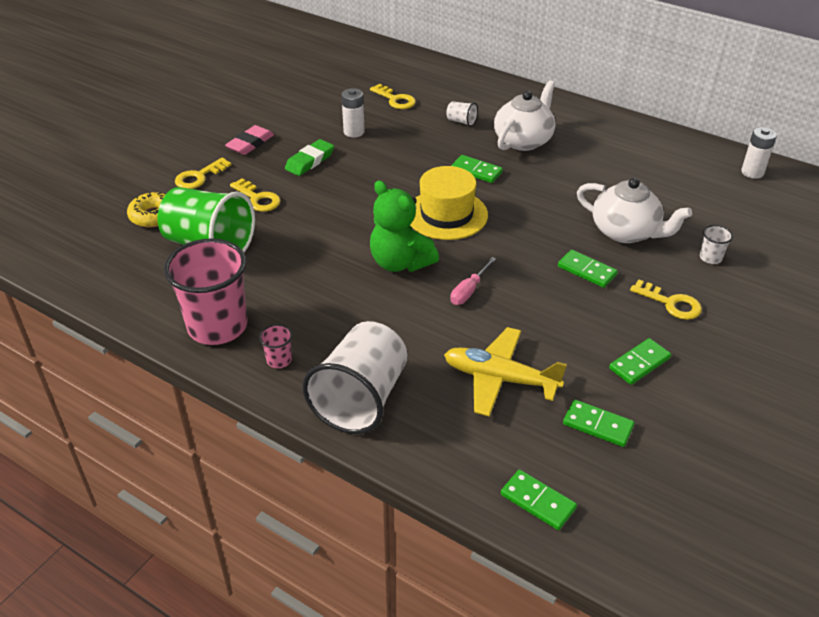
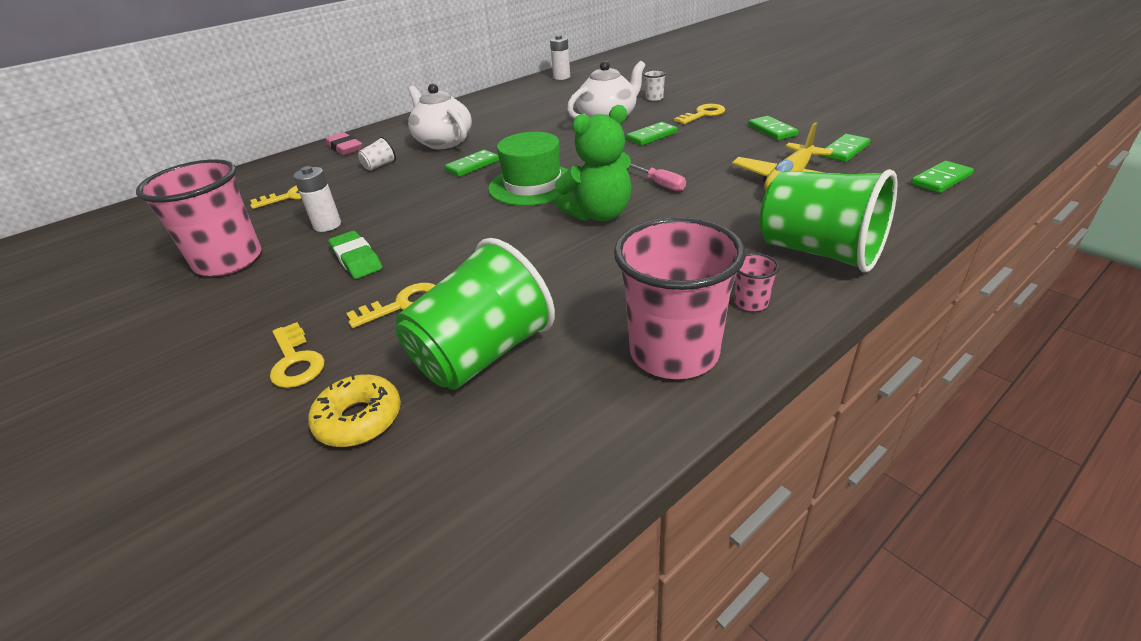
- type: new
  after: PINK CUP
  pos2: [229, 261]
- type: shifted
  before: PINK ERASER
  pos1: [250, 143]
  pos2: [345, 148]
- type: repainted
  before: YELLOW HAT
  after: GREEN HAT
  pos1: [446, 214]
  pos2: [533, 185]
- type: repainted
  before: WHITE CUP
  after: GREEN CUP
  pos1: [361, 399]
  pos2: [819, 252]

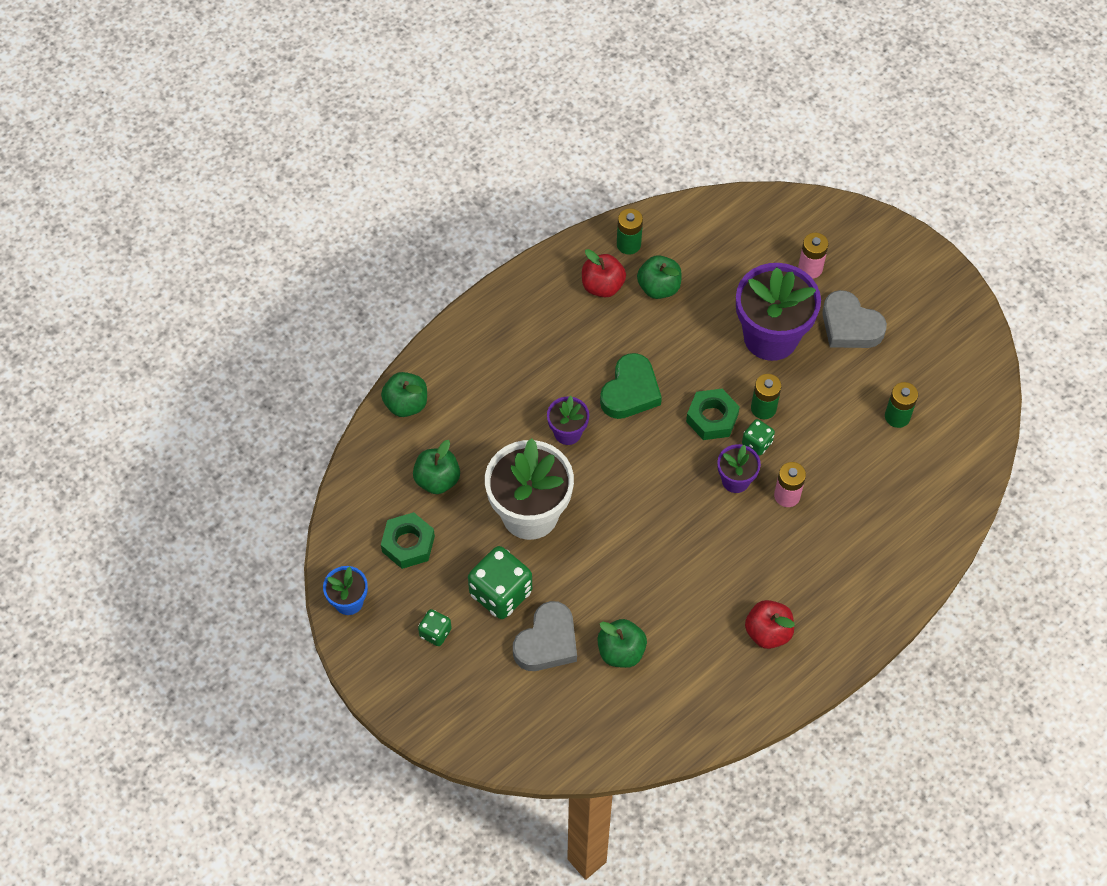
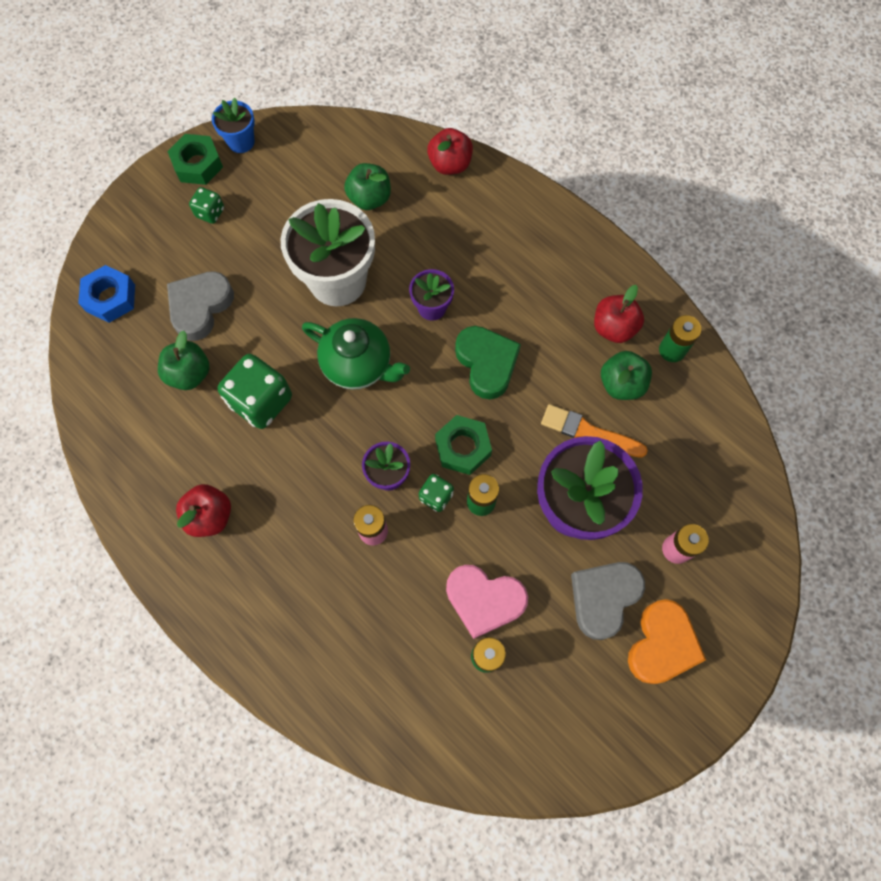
- type: new
  after: BLUE NUT
  pos2: [110, 298]
- type: shifted
  before: GREEN NUT
  pos1: [408, 544]
  pos2: [198, 164]
- type: rotated
  before: GREY HEART
  pos1: [547, 642]
  pos2: [200, 307]
  turn: 90
- type: shifted
  before: GREEN DICE
  pos1: [500, 593]
  pos2: [261, 401]
- type: new
  after: GREEN TEAPOT
  pos2: [358, 365]
- type: repainted
  before: GREEN APPLE
  after: RED APPLE
  pos1: [406, 404]
  pos2: [450, 164]
- type: new
  after: PINK HEART
  pos2: [484, 600]
- type: rotated
  before: GREEN HEART
  pos1: [630, 391]
  pos2: [486, 363]
  turn: -135
- type: new
  after: ORANGE BRUSH
  pos2: [589, 432]
- type: new
  after: ORANGE HEART
  pos2: [662, 644]

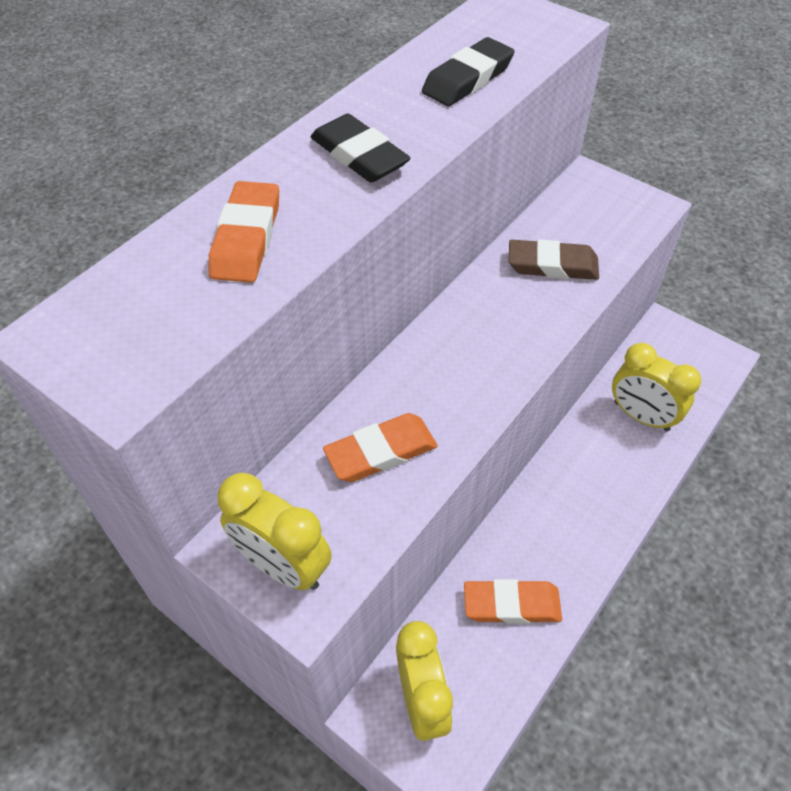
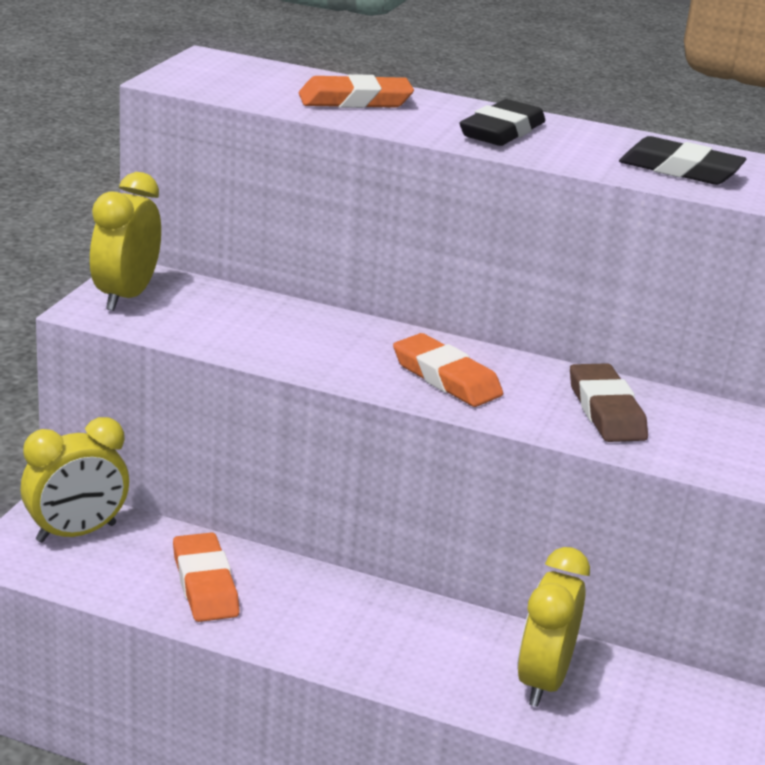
- type: shifted
  before: ORANGE ERASER
  pos1: [381, 452]
  pos2: [446, 378]

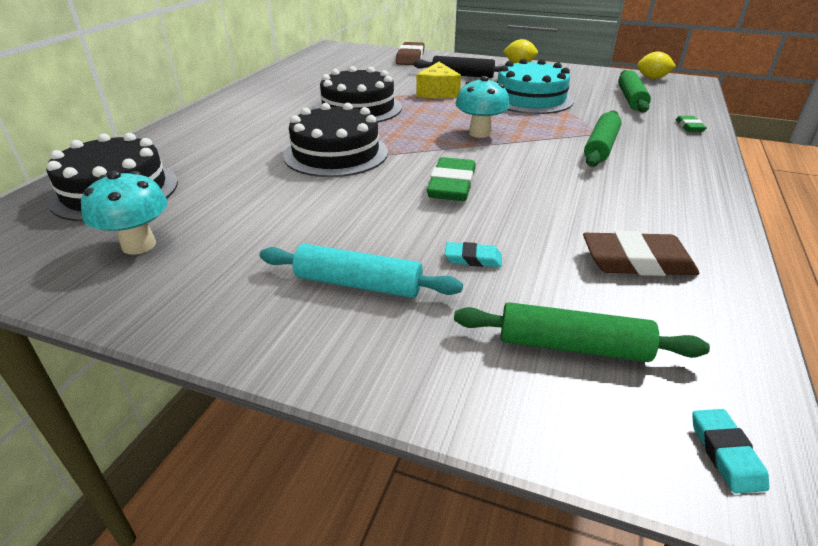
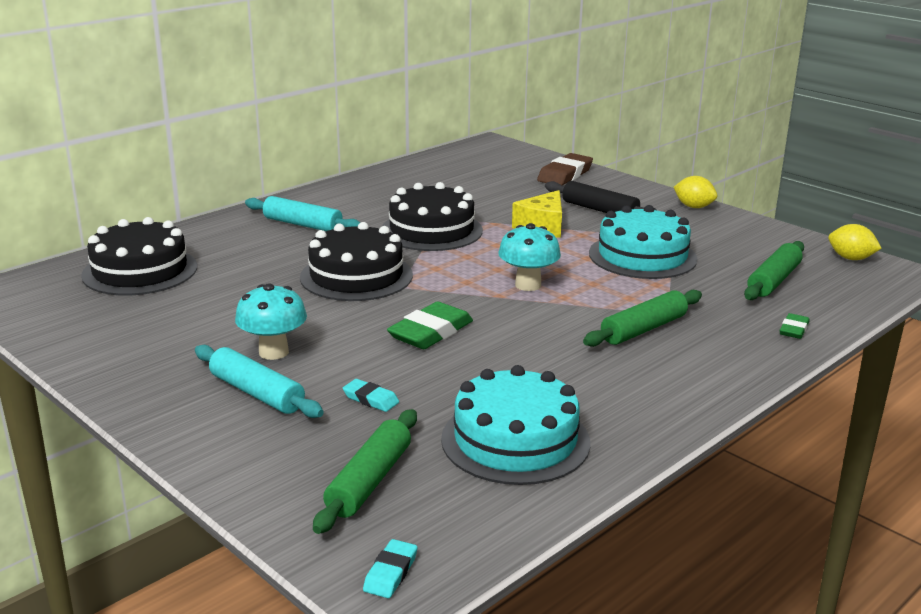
- type: shifted
  before: TURQUOISE MUSHROOM
  pos1: [139, 245]
  pos2: [273, 352]
- type: new
  after: TURQUOISE ROLLING PIN
  pos2: [303, 224]
- type: rotated
  before: GREEN ROLLING PIN
  pos1: [572, 346]
  pos2: [369, 481]
  turn: 75
- type: swapped
  before: BROWN ERASER
  after: TURQUOISE CAKE
  pos1: [637, 261]
  pos2: [515, 440]

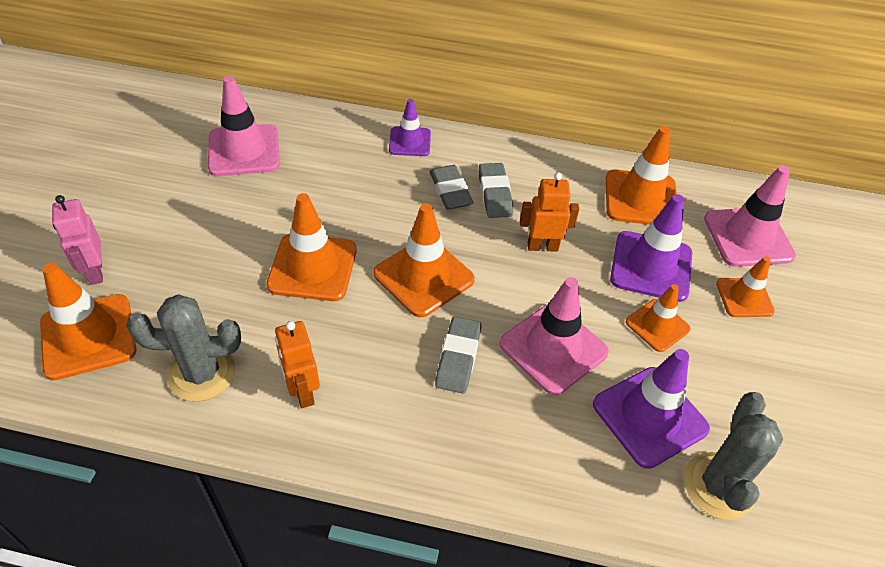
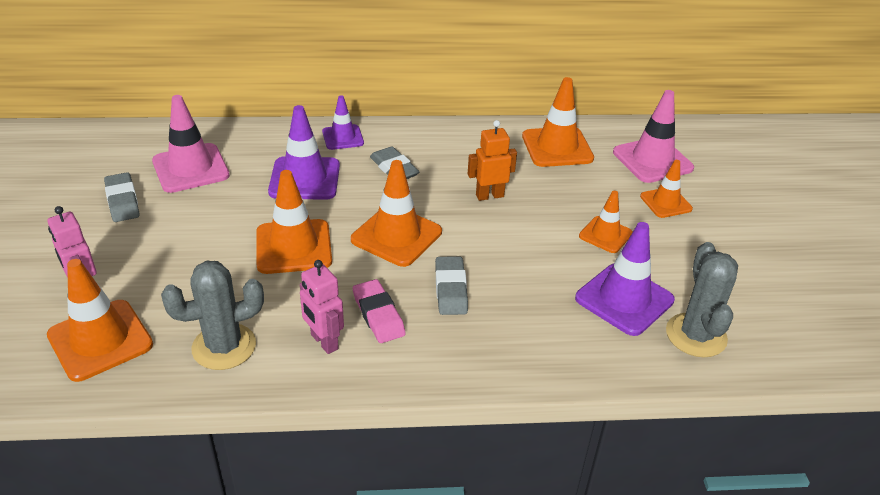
- type: shifted
  before: GREY ERASER
  pos1: [495, 194]
  pos2: [122, 201]
- type: shifted
  before: PURPLE TRAFFIC CONE
  pos1: [651, 266]
  pos2: [304, 179]
- type: repainted
  before: ORANGE ROBOT
  after: PINK ROBOT
  pos1: [303, 392]
  pos2: [324, 342]
- type: new
  after: PINK ERASER
  pos2: [378, 315]
- type: gone
  before: PINK TRAFFIC CONE
  pos1: [553, 348]

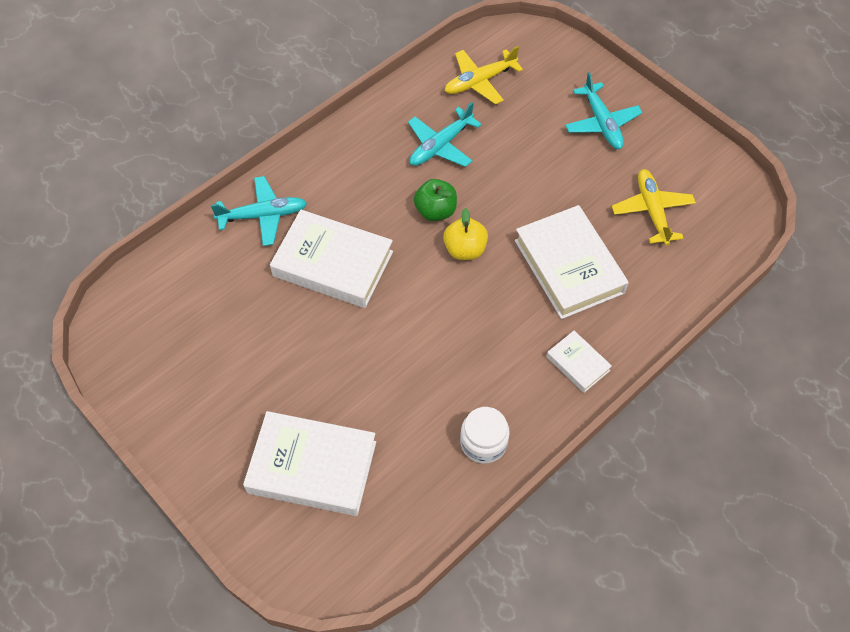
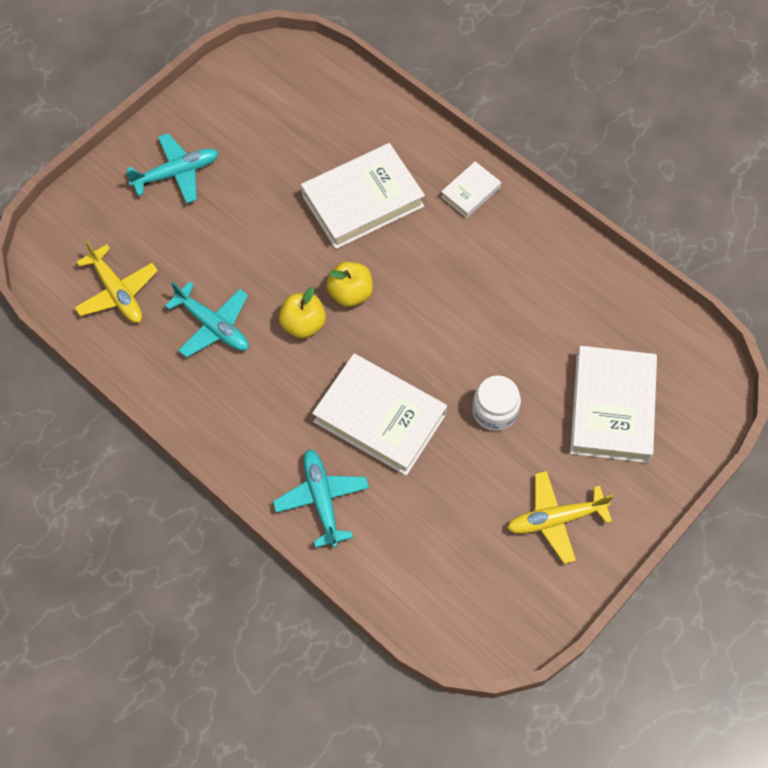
- type: repainted
  before: GREEN APPLE
  after: YELLOW APPLE
  pos1: [435, 211]
  pos2: [303, 324]
- type: rotated
  before: WHITE BOOK
  pos1: [333, 264]
  pos2: [379, 418]
  turn: -75
- type: shifted
  before: WHITE JAR
  pos1: [483, 442]
  pos2: [495, 411]
- type: shifted
  before: YELLOW PLANE
  pos1: [652, 211]
  pos2: [556, 519]

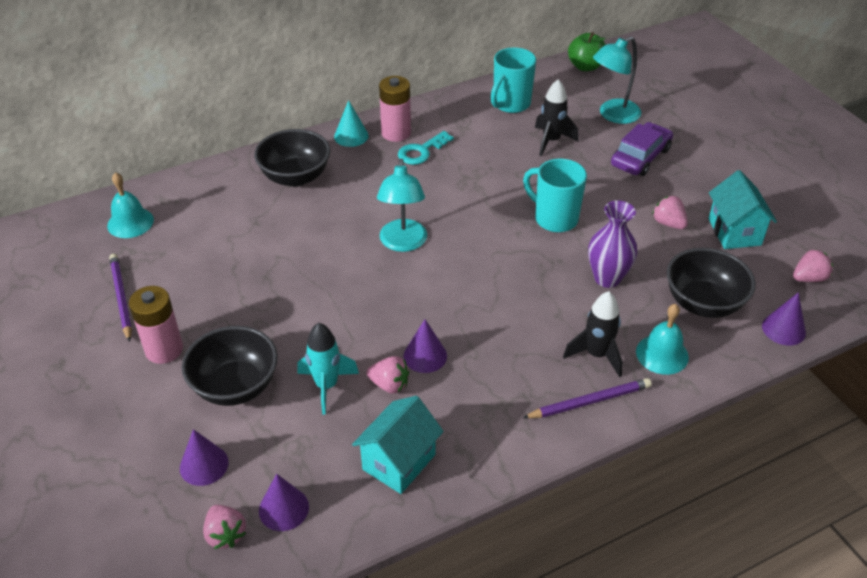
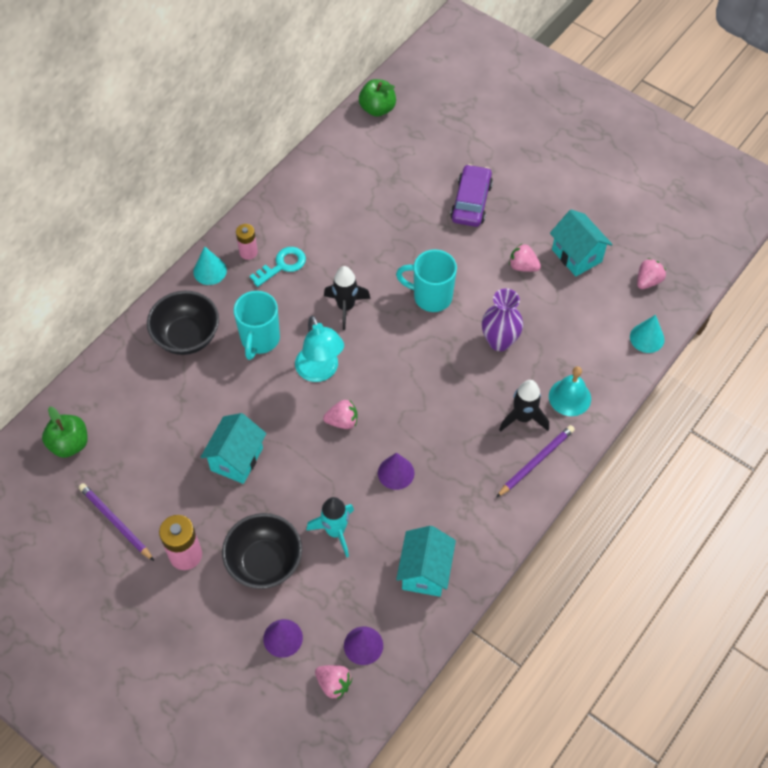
- type: swapped
  before: TURQUOISE BELL
  after: GREEN APPLE
  pos1: [130, 222]
  pos2: [69, 444]
- type: new
  after: TURQUOISE HOUSE
  pos2: [236, 459]
- type: shifted
  before: TURQUOISE MUG
  pos1: [510, 104]
  pos2: [260, 340]
- type: scaled
  before: PINK BATTERY
  pos1: [396, 133]
  pos2: [248, 252]
  scale: 0.64
- type: rotated
  before: TURQUOISE KEY
  pos1: [421, 151]
  pos2: [282, 265]
  turn: -150
- type: shifted
  before: PINK STRAWBERRY
  pos1: [389, 385]
  pos2: [342, 421]
- type: shifted
  before: BLACK ROCKET
  pos1: [551, 141]
  pos2: [346, 307]
- type: repainted
  before: PURPLE CONE
  after: TURQUOISE CONE
  pos1: [783, 329]
  pos2: [647, 338]
- type: gone
  before: TURQUOISE LAMP
  pos1: [613, 115]
- type: gone
  before: BLACK BOWL
  pos1: [703, 303]

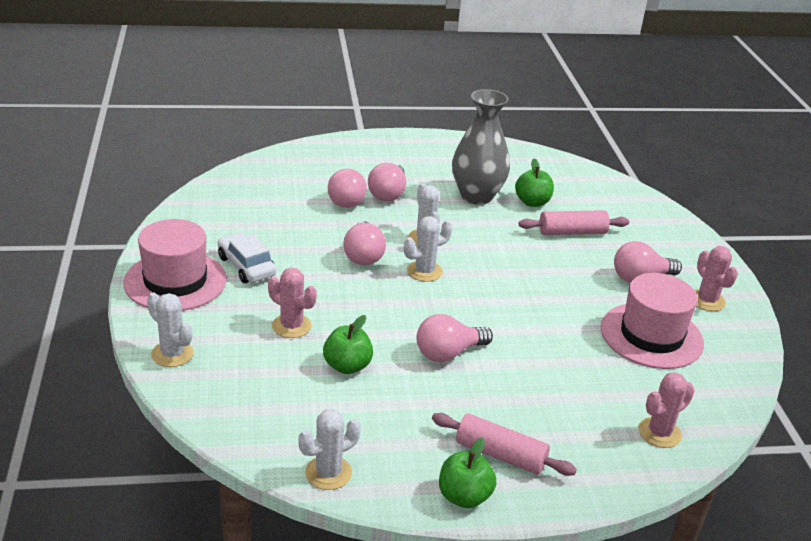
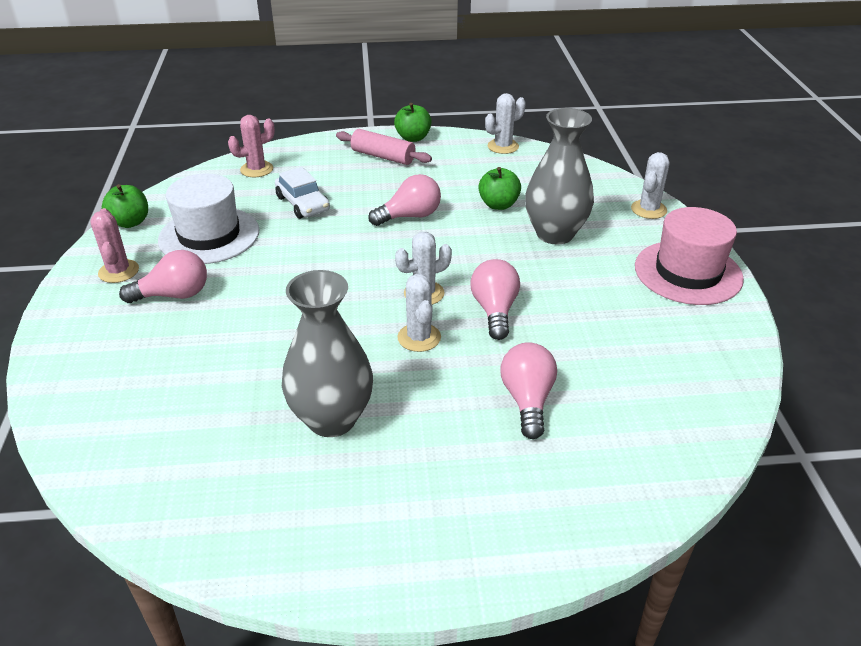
- type: shifted
  before: GREEN APPLE
  pos1: [532, 202]
  pos2: [130, 222]
- type: repainted
  before: PINK HAT
  after: WHITE HAT
  pos1: [651, 335]
  pos2: [209, 235]
- type: shifted
  before: WHITE CAR
  pos1: [246, 266]
  pos2: [303, 204]
- type: swapped
  before: PINK CACTUS
  after: GREY VASE
  pos1: [291, 326]
  pos2: [555, 234]
- type: rotated
  before: WHITE CACTUS
  pos1: [172, 354]
  pos2: [648, 209]
  turn: 75
- type: gone
  before: PINK LIGHT BULB
  pos1: [388, 194]
- type: gone
  before: PINK ROLLING PIN
  pos1: [572, 232]

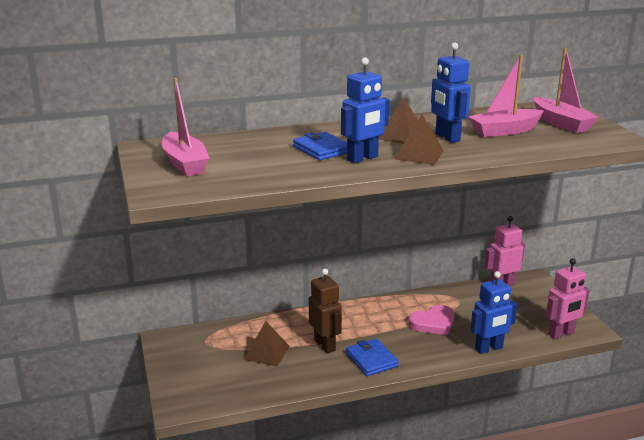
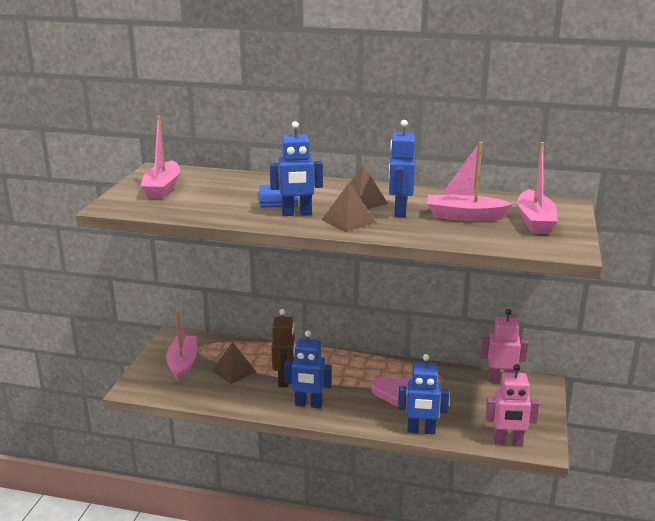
- type: new
  after: PINK BOAT
  pos2: [183, 363]
- type: swapped
  before: BLUE WALLET
  after: BLUE ROBOT
  pos1: [371, 360]
  pos2: [308, 404]

